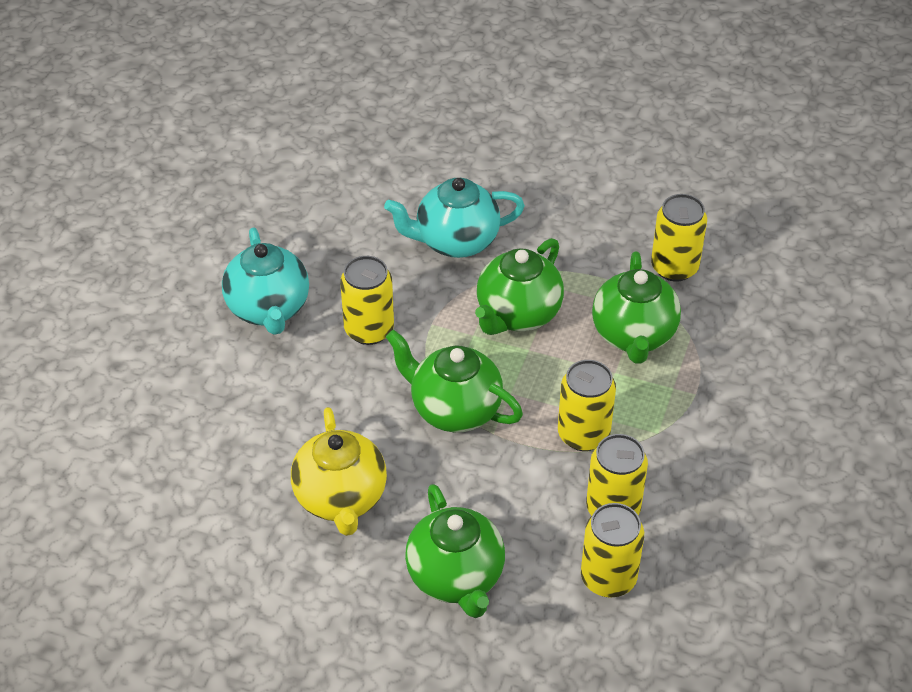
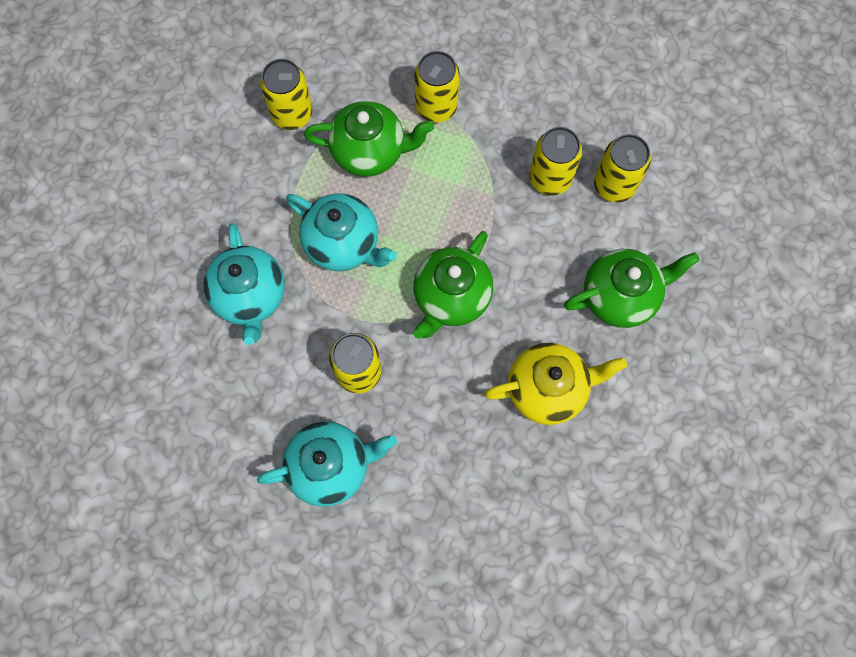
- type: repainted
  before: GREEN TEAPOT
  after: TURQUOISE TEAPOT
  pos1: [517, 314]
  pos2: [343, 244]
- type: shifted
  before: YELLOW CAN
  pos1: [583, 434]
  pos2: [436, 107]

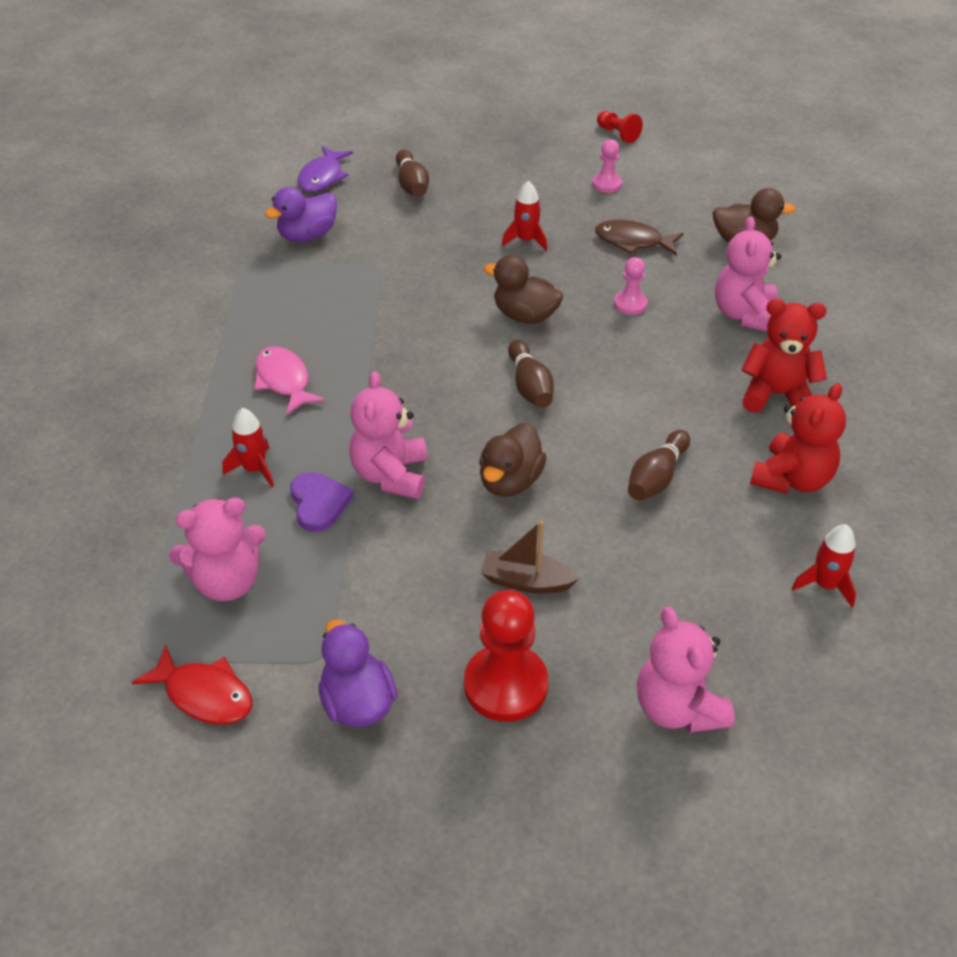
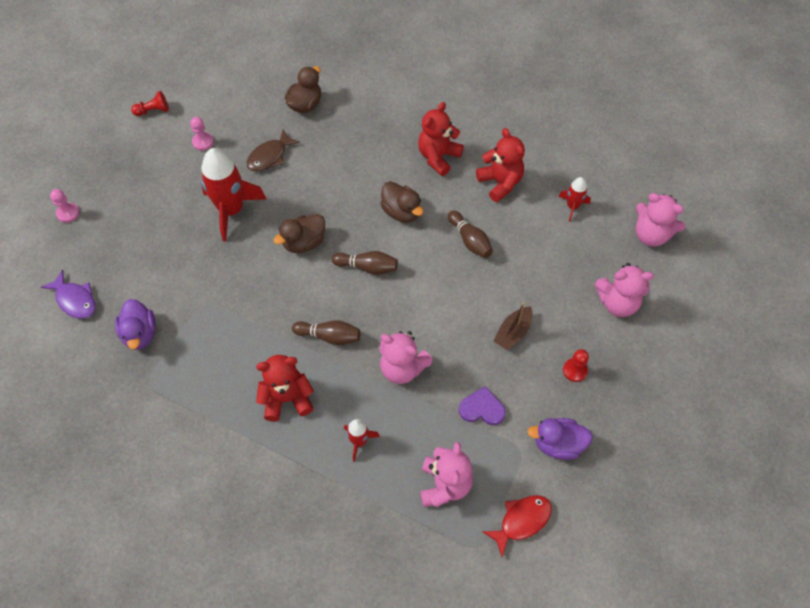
- type: shifted
  before: PINK PAWN
  pos1: [630, 304]
  pos2: [68, 213]
- type: scaled
  before: RED ROCKET
  pos1: [526, 240]
  pos2: [231, 210]
  scale: 2.0
- type: swapped
  before: PINK FISH
  after: RED TEDDY BEAR
  pos1: [284, 381]
  pos2: [287, 398]
- type: shifted
  before: BROWN BOWLING PIN
  pos1: [412, 185]
  pos2: [329, 336]
- type: shifted
  before: BROWN DUCK
  pos1: [510, 481]
  pos2: [401, 212]
- type: shifted
  before: PURPLE HEART
  pos1: [319, 503]
  pos2: [482, 408]
- type: scaled
  before: RED PAWN
  pos1: [505, 685]
  pos2: [575, 370]
  scale: 0.54
- type: shifted
  before: PINK TEDDY BEAR
  pos1: [744, 315]
  pos2: [651, 235]

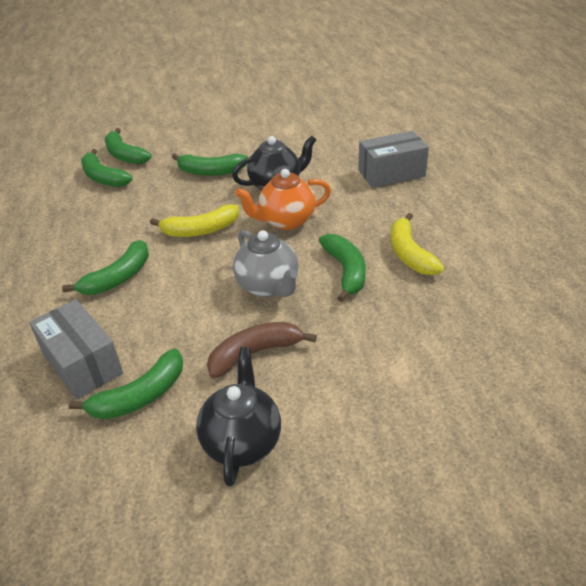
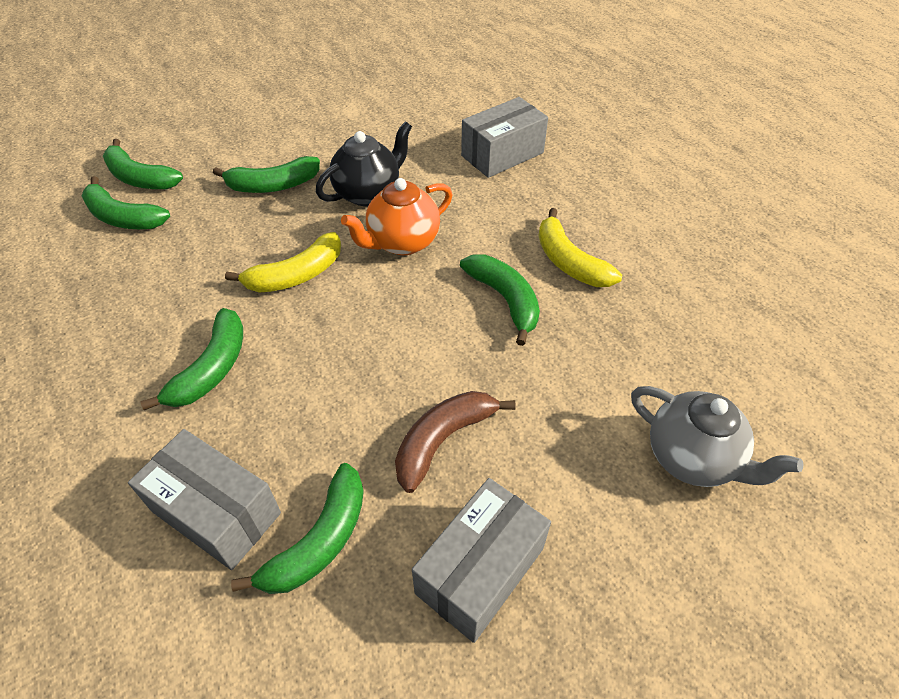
- type: swapped
  before: BLACK TEAPOT
  after: GREY BOX
  pos1: [242, 441]
  pos2: [480, 570]
- type: shifted
  before: GREY TEAPOT
  pos1: [268, 286]
  pos2: [692, 458]

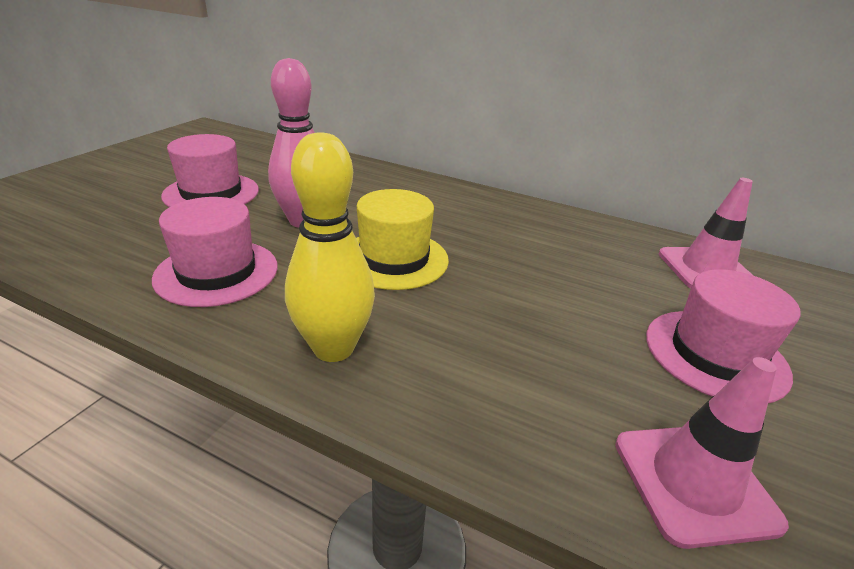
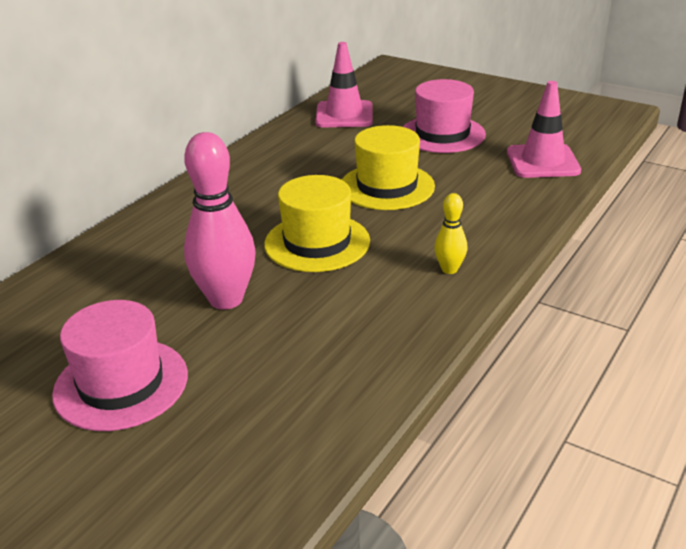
- type: new
  after: YELLOW HAT
  pos2: [387, 186]
- type: scaled
  before: YELLOW BOWLING PIN
  pos1: [333, 348]
  pos2: [449, 269]
  scale: 0.49
- type: gone
  before: PINK HAT
  pos1: [217, 272]

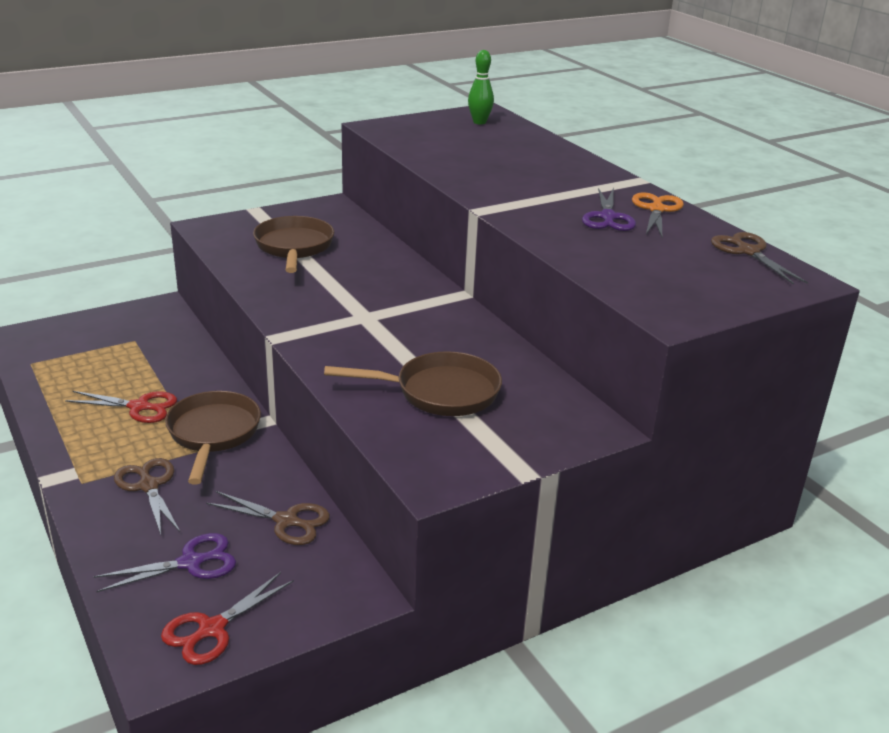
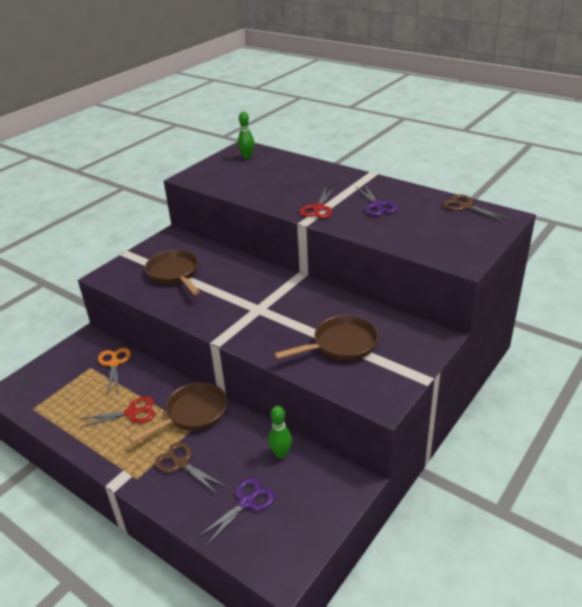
- type: shifted
  before: ORANGE SCISSORS
  pos1: [656, 209]
  pos2: [114, 363]
- type: rotated
  before: BROWN PAN
  pos1: [213, 434]
  pos2: [193, 414]
  turn: 75
- type: swapped
  before: BROWN SCISSORS
  after: GREEN BOWLING PIN
  pos1: [287, 521]
  pos2: [281, 453]
- type: shifted
  before: RED SCISSORS
  pos1: [211, 629]
  pos2: [318, 208]

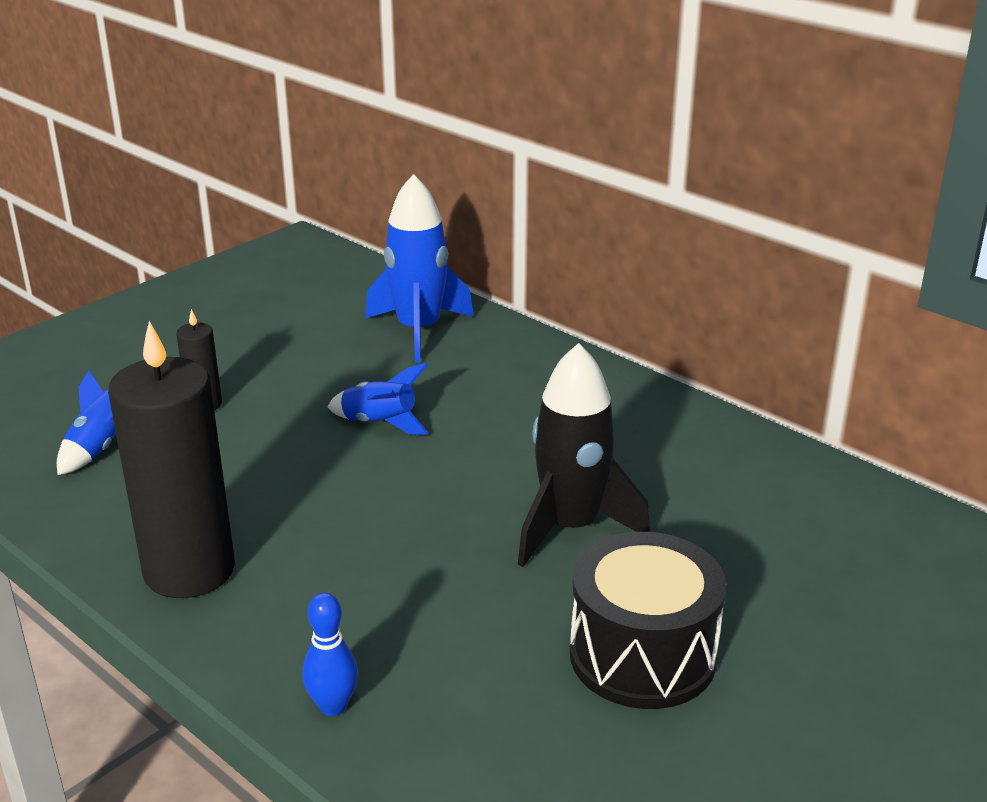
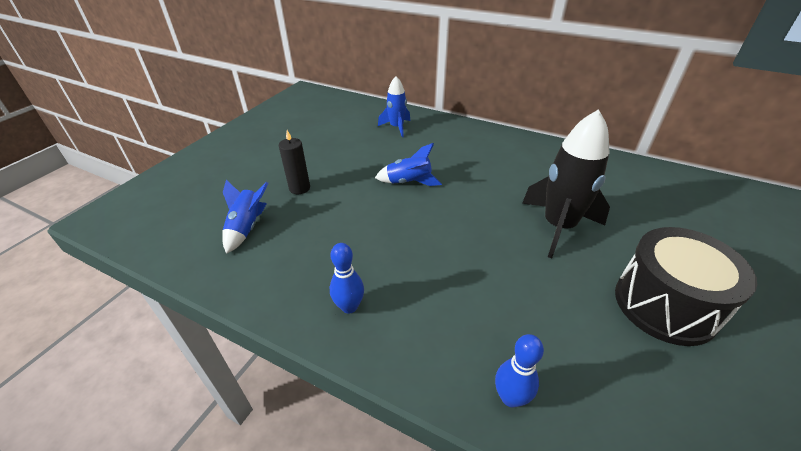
- type: swapped
  before: BLACK CANDLE
  after: BLUE BOWLING PIN
  pos1: [189, 570]
  pos2: [349, 307]
- type: scaled
  before: BLUE ROCKET
  pos1: [418, 331]
  pos2: [396, 127]
  scale: 0.58

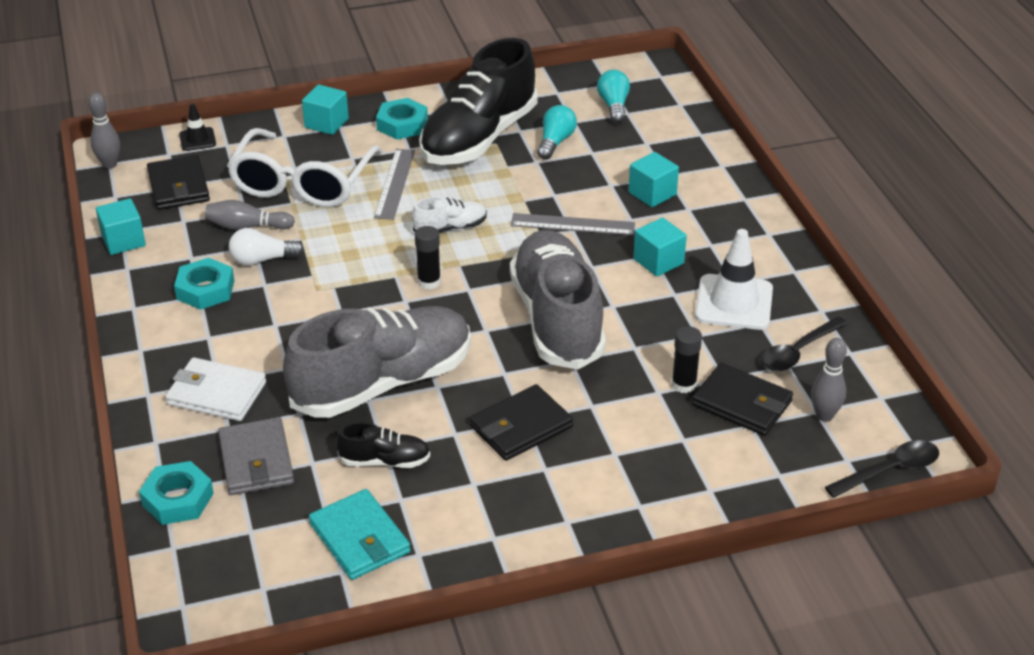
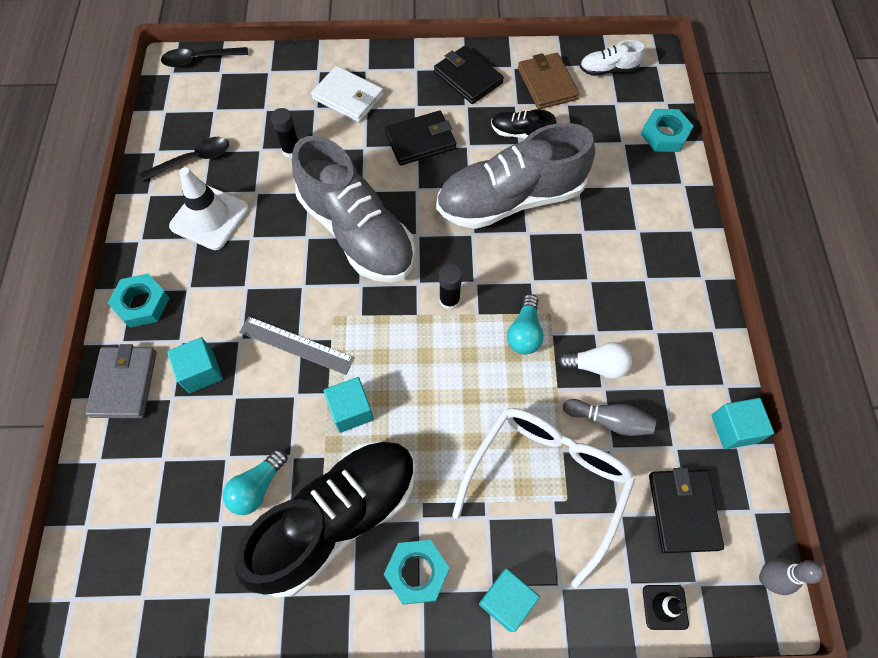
- type: shifted
  before: GREY WALLET
  pos1: [256, 460]
  pos2: [124, 383]
- type: shifted
  before: TURQUOISE NUT
  pos1: [205, 290]
  pos2: [142, 304]
- type: rotated
  before: GREY SHOE
  pos1: [557, 319]
  pos2: [357, 232]
  turn: -45
- type: shifted
  before: WHITE WALLET
  pos1: [216, 393]
  pos2: [348, 97]
- type: shifted
  before: TURQUOISE CUBE
  pos1: [658, 261]
  pos2: [351, 410]
- type: shifted
  before: BLACK WALLET
  pos1: [742, 403]
  pos2: [468, 77]
- type: shifted
  before: TURQUOISE LIGHT BULB
  pos1: [614, 106]
  pos2: [524, 332]
- type: repainted
  before: TURQUOISE WALLET
  after: BROWN WALLET
  pos1: [360, 538]
  pos2: [547, 84]
- type: shifted
  before: WHITE SHOE
  pos1: [450, 228]
  pos2: [608, 69]
- type: gone
  before: GREY RULER
  pos1: [395, 183]
- type: gone
  before: GREY BOWLING PIN
  pos1: [824, 416]

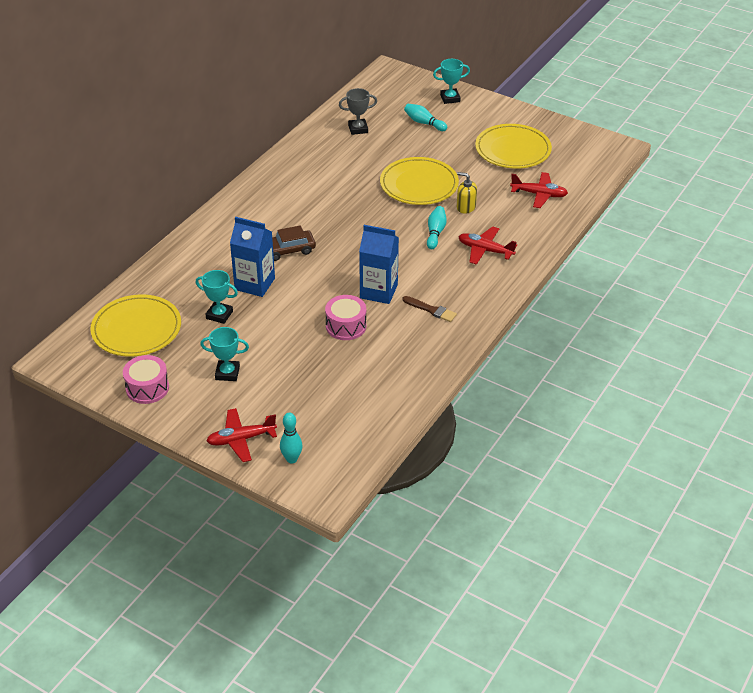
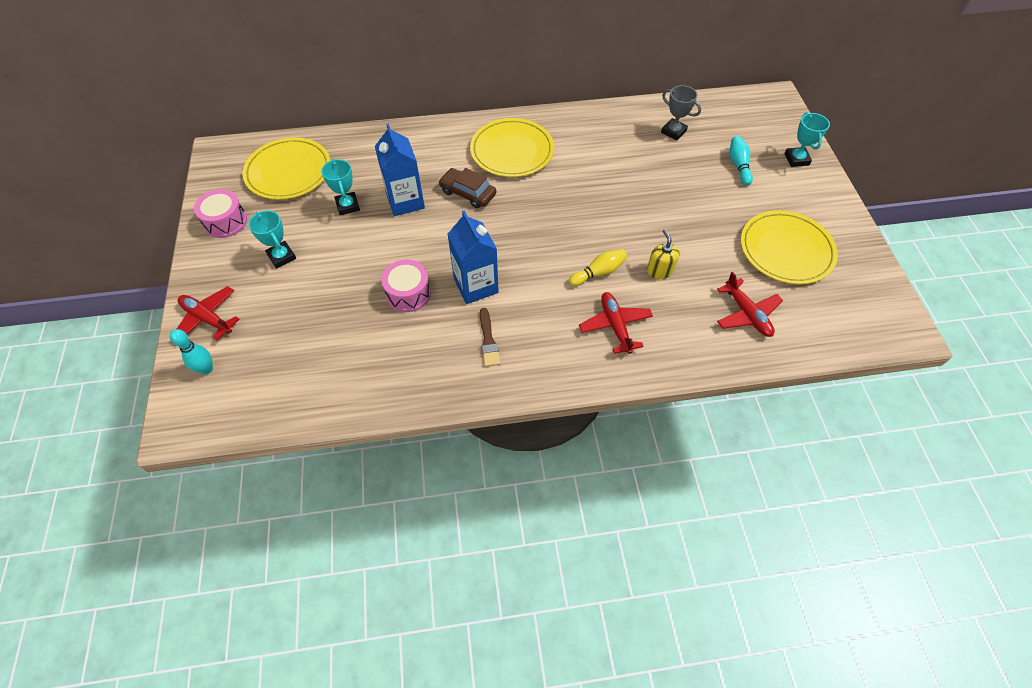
- type: shifted
  before: YELLOW PLATE
  pos1: [419, 184]
  pos2: [512, 151]
- type: repainted
  before: TURQUOISE BOWLING PIN
  after: YELLOW BOWLING PIN
  pos1: [435, 232]
  pos2: [598, 272]
- type: rotated
  before: TURQUOISE TROPHY
  pos1: [450, 98]
  pos2: [796, 159]
  turn: 45

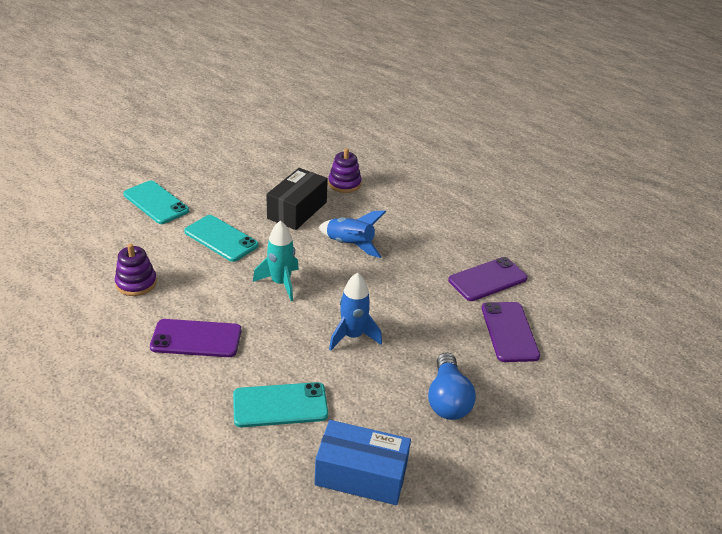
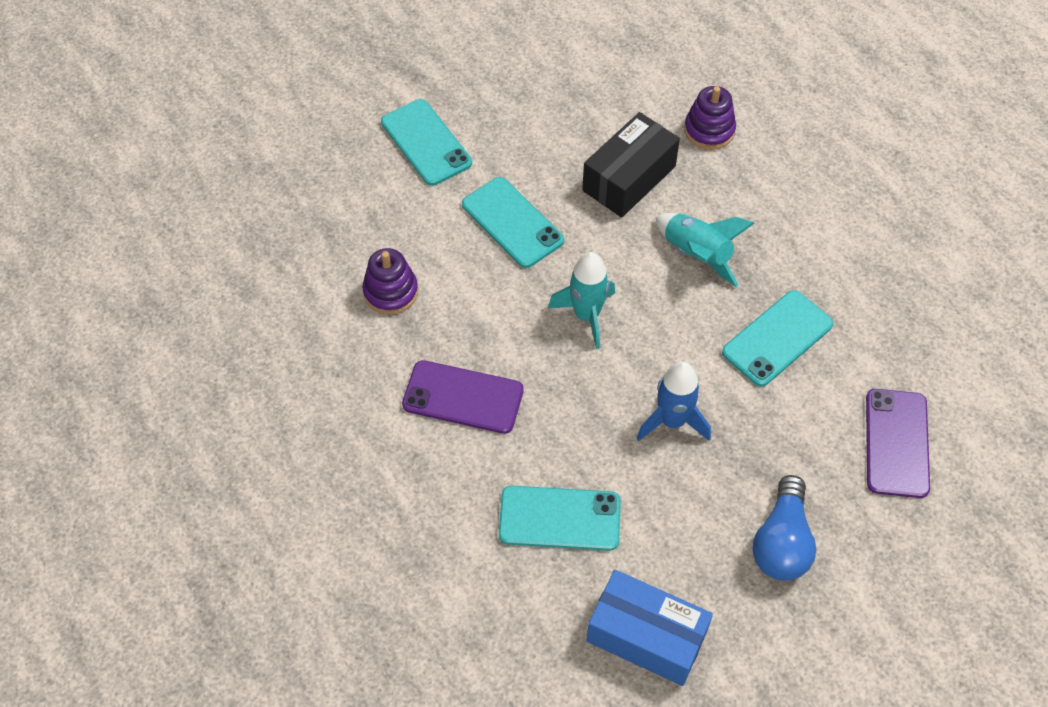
- type: repainted
  before: BLUE ROCKET
  after: TURQUOISE ROCKET
  pos1: [350, 245]
  pos2: [697, 255]
- type: new
  after: TURQUOISE PHONE
  pos2: [777, 338]
- type: gone
  before: PURPLE PHONE
  pos1: [487, 279]

